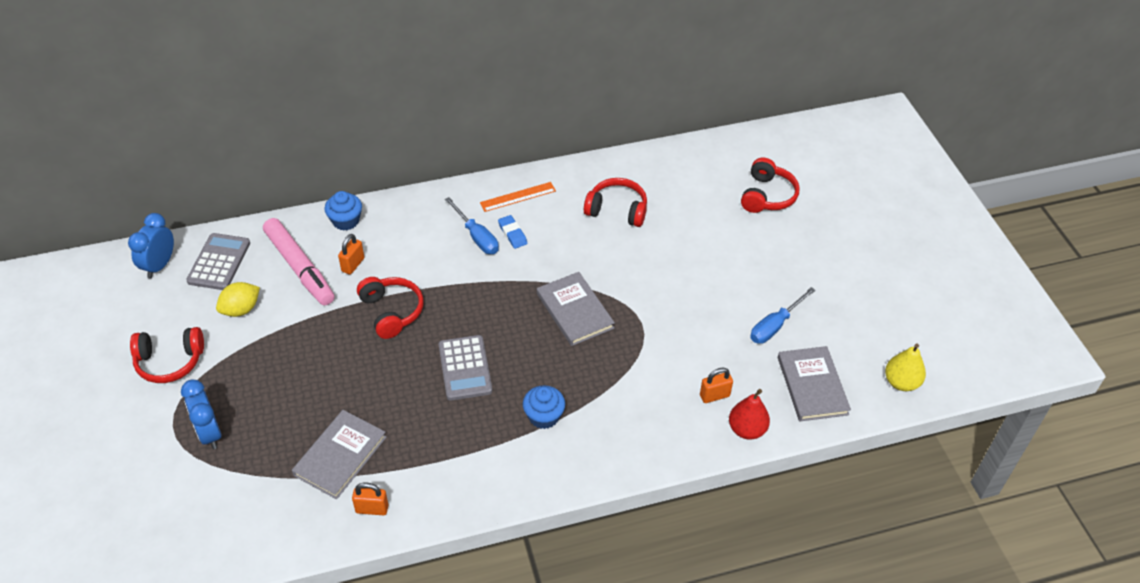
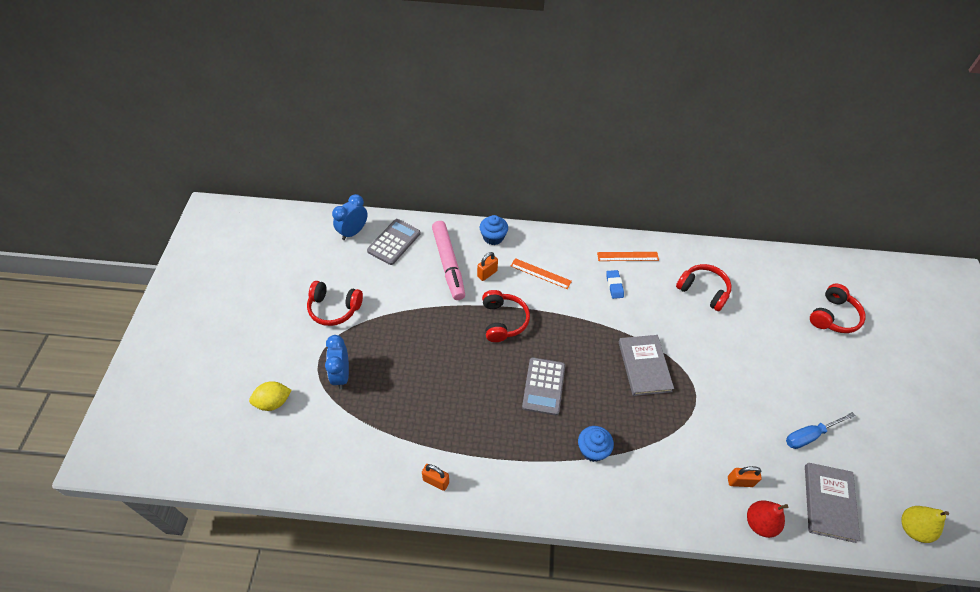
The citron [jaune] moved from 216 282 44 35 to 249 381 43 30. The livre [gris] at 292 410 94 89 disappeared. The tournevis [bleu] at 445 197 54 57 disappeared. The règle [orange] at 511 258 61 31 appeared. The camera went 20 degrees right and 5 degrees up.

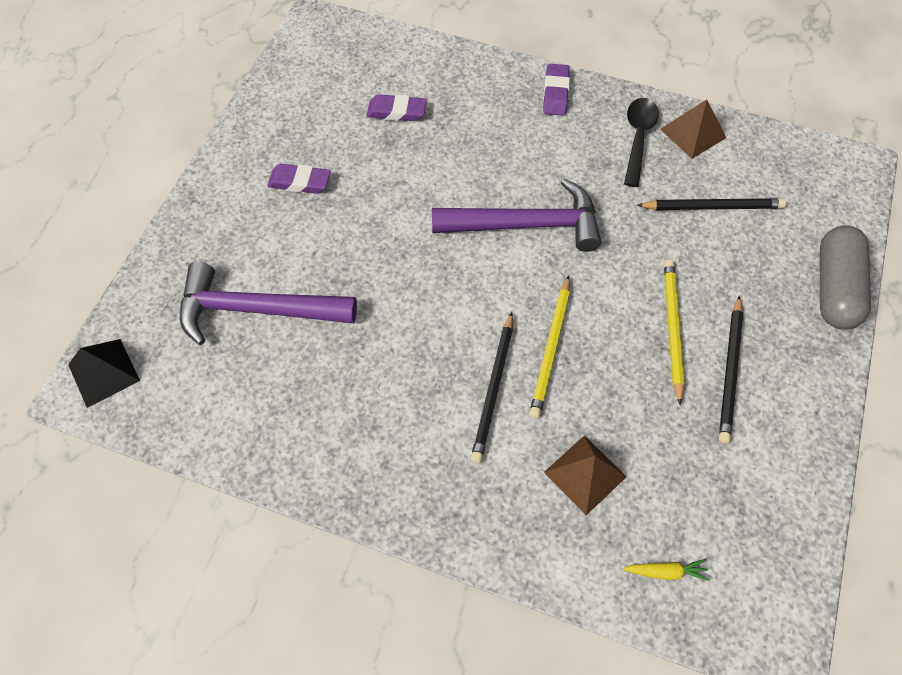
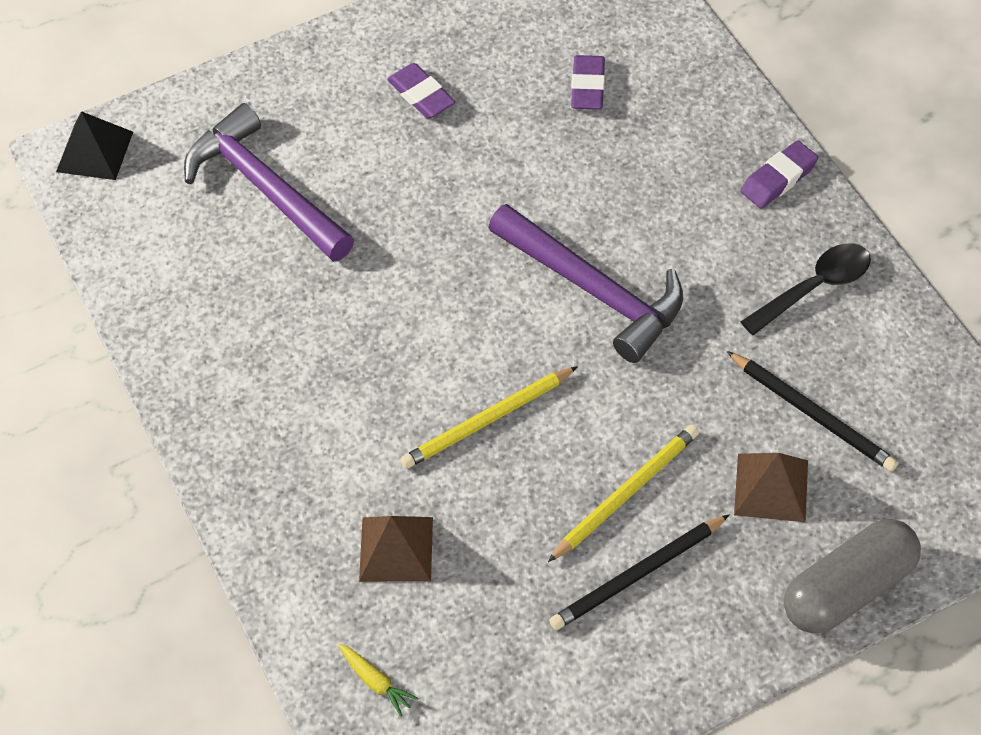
The gomme [violet] at 366 94 61 27 turned 45 degrees clockwise. The crayon [noir] at 471 312 42 151 disappeared. The pyramide [marron] moved from 660 99 66 60 to 734 453 74 69. The camera went 45 degrees right and 5 degrees down.

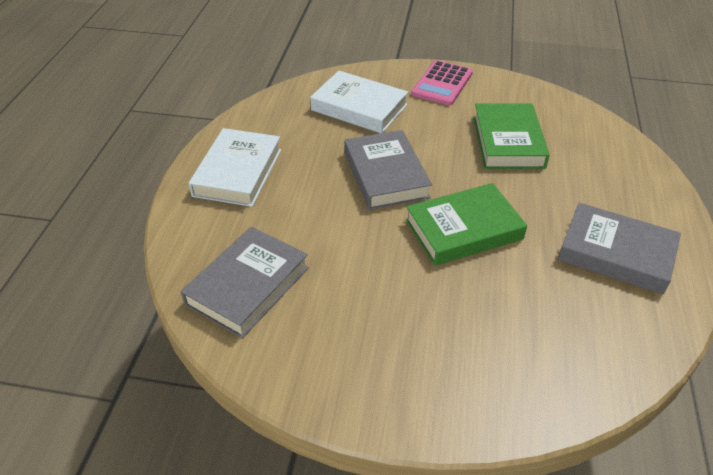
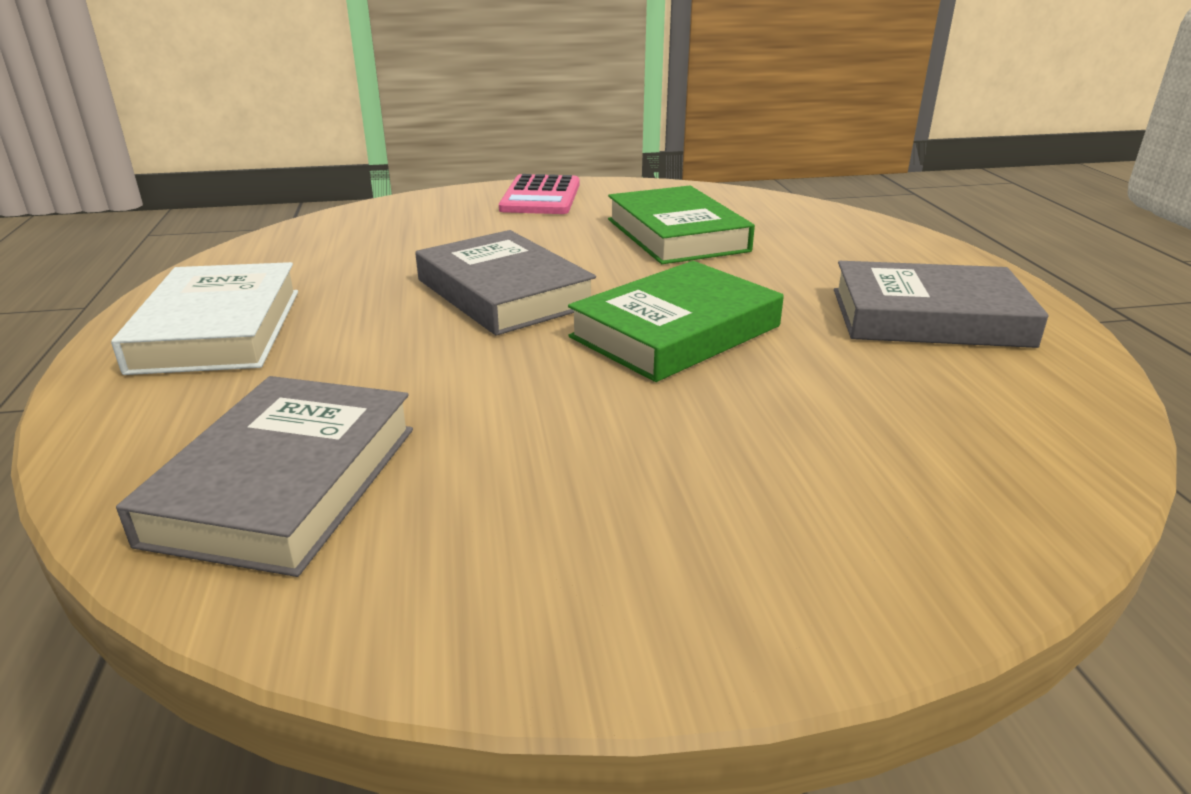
The livre [blanc] at 310 71 98 62 disappeared. The camera went 20 degrees left and 15 degrees down.

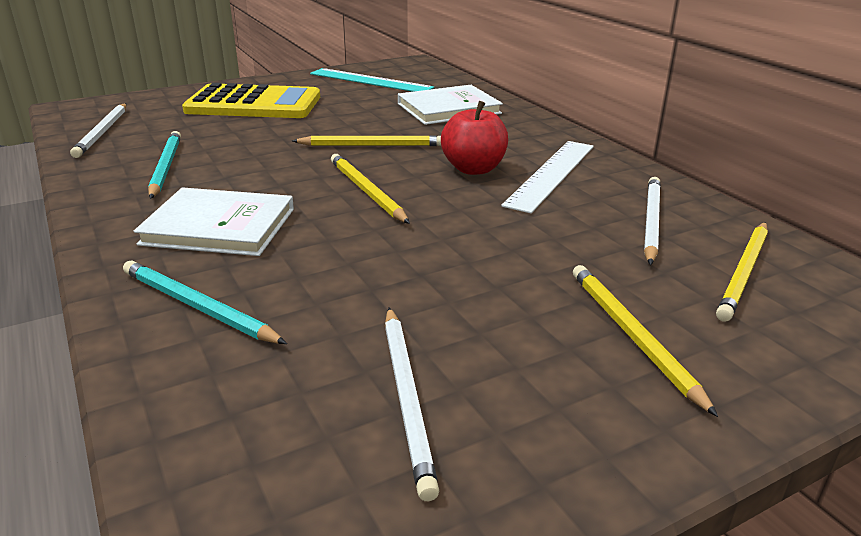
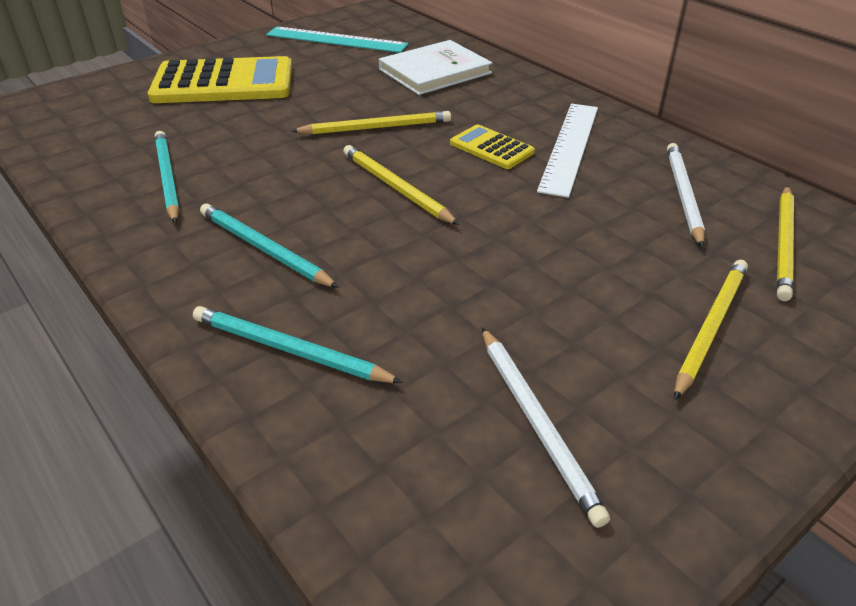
The crayon [blanc] at 70 103 56 55 disappeared. The livre [blanc] at 134 187 160 69 was replaced by the crayon [turquoise] at 200 203 139 85. The pomme [rouge] at 441 101 67 74 was replaced by the calculatrice [jaune] at 450 124 85 45. The crayon [jaune] at 573 265 145 152 turned 60 degrees clockwise. The camera went 10 degrees left and 10 degrees up.

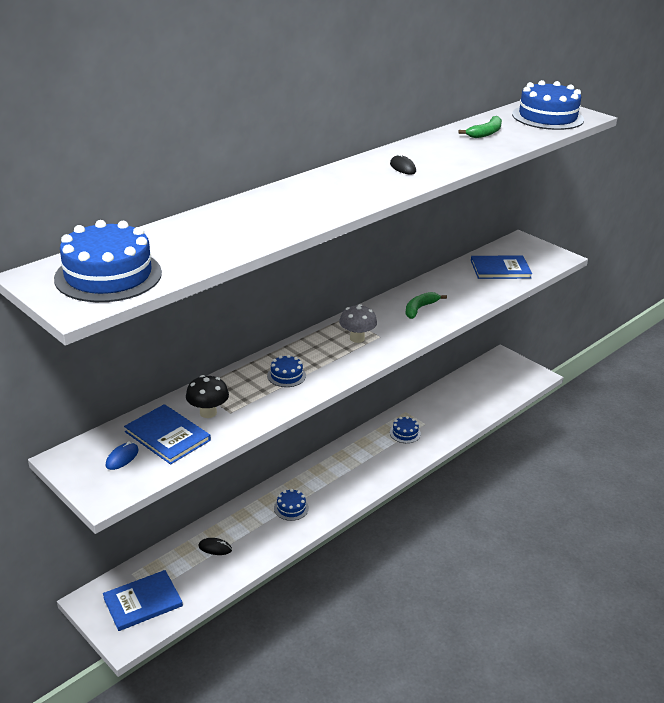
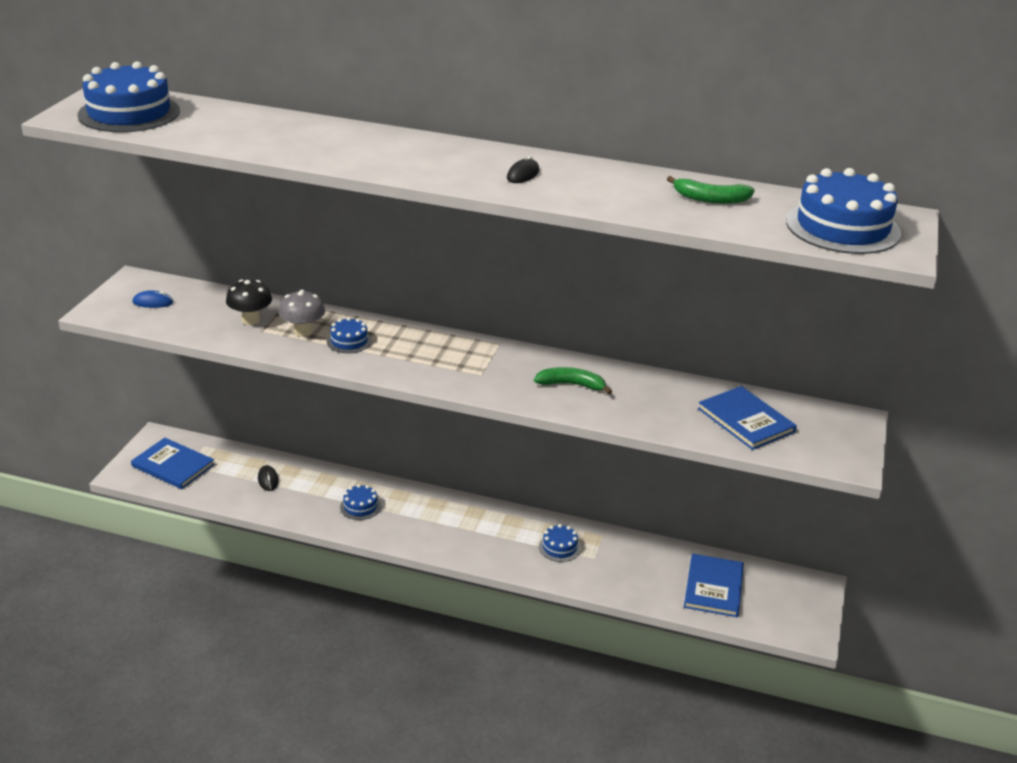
The livre [bleu] moved from 124 404 87 61 to 684 553 60 64. The champignon [gris] moved from 339 304 38 39 to 279 290 46 47. The camera went 60 degrees right and 0 degrees up.

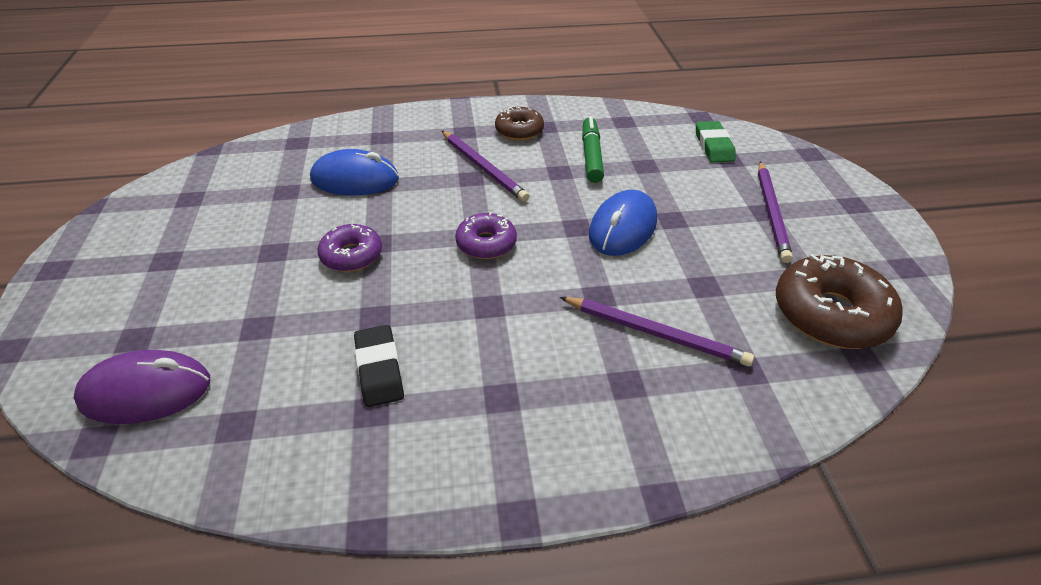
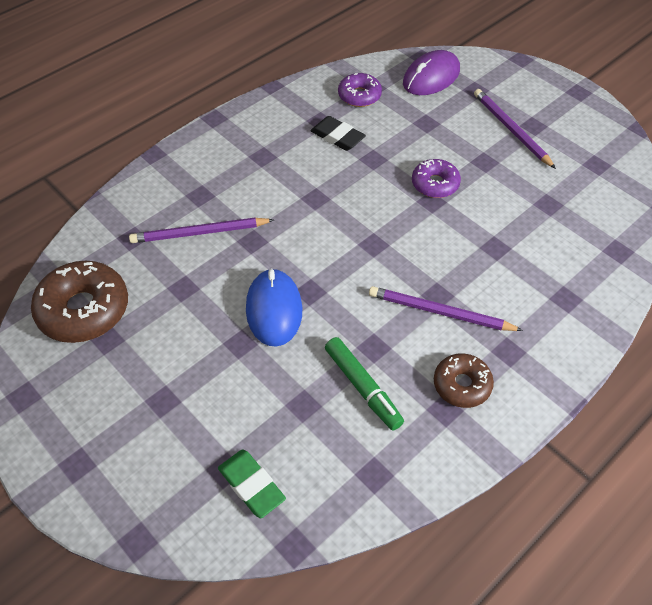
The souris [bleu] at 310 149 89 46 disappeared. The beignet [violet] moved from 455 212 62 47 to 338 73 44 34. The crayon [violet] moved from 758 162 35 101 to 474 89 82 80. The camera went 145 degrees right and 10 degrees up.

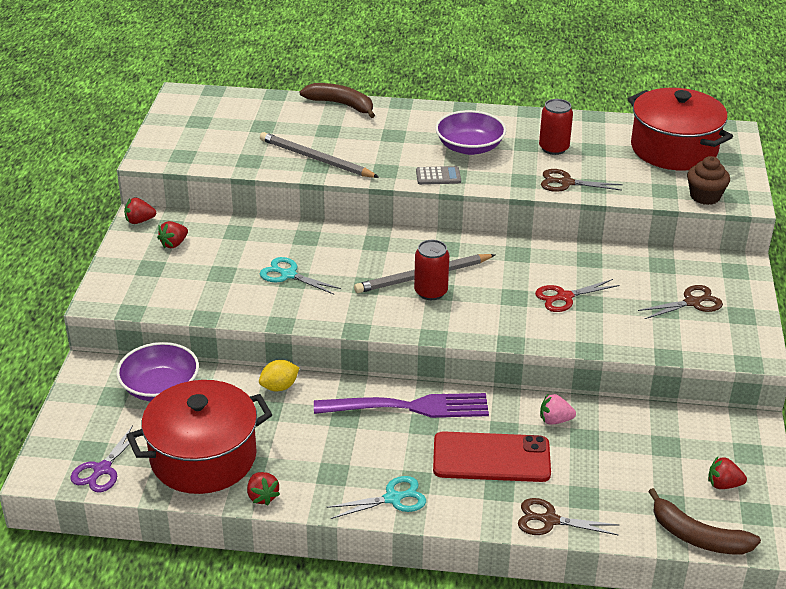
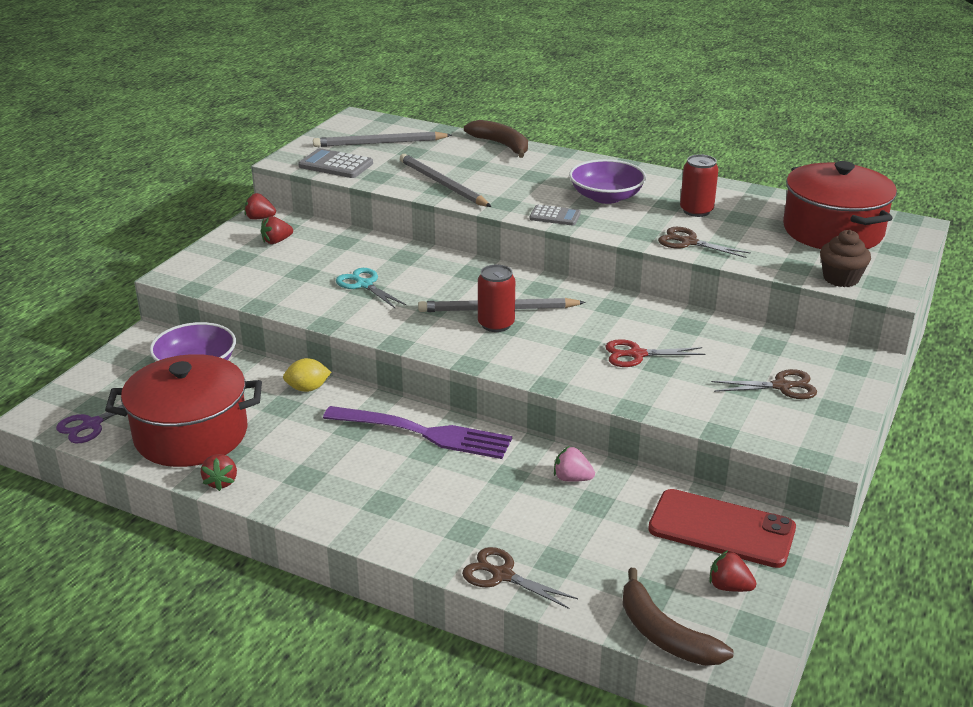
The ciseaux [turquoise] at 327 476 99 43 disappeared. The téléphone [rouge] moved from 433 431 118 51 to 648 489 148 79. The calculatrice [gris] at 298 148 75 30 appeared. The crayon [gris] at 313 132 139 15 appeared. The camera went 20 degrees right and 5 degrees down.

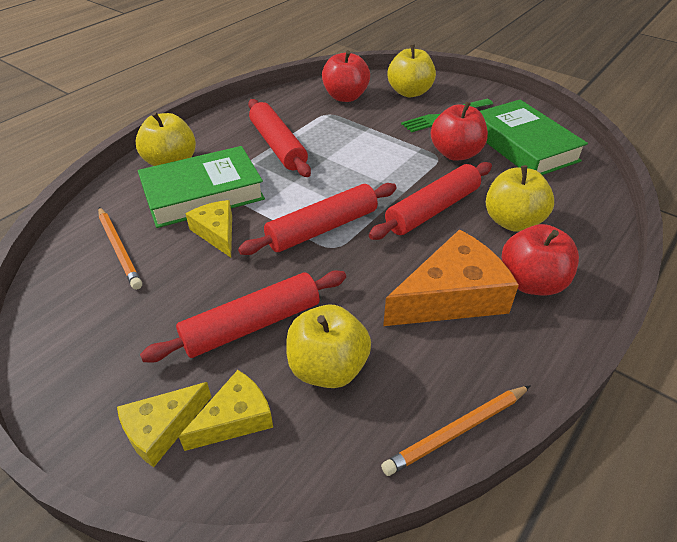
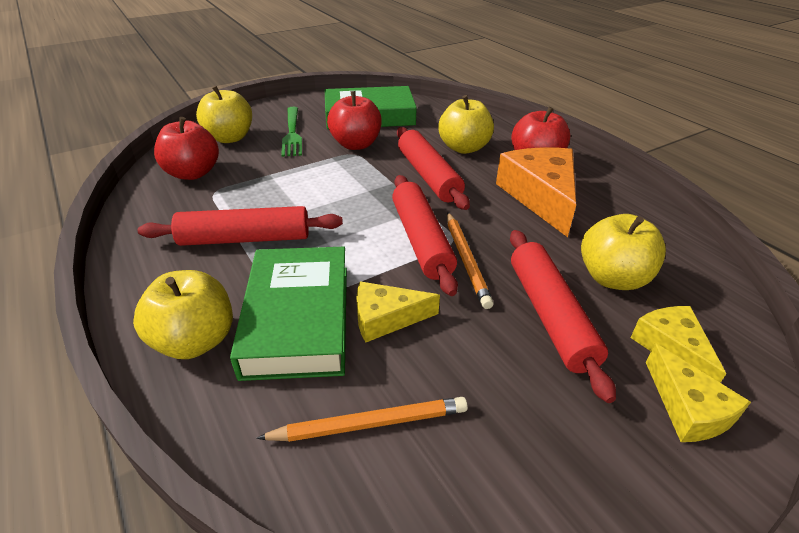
The crayon [orange] moved from 381 385 150 91 to 447 212 47 97. The camera went 70 degrees left and 5 degrees down.

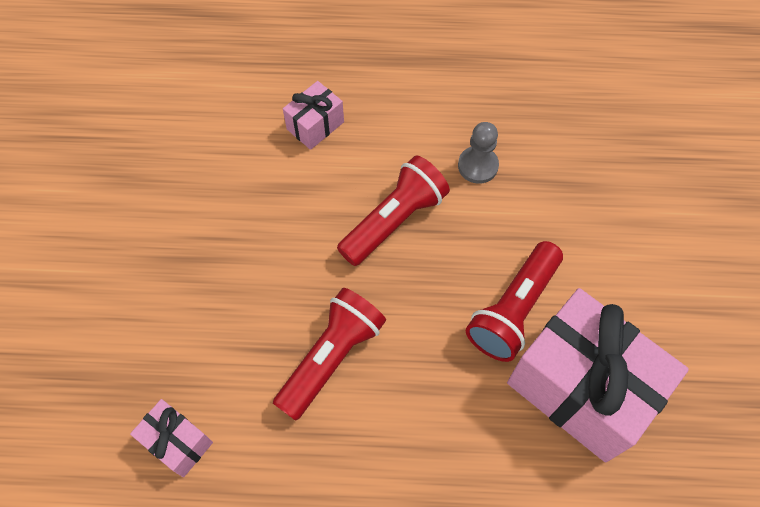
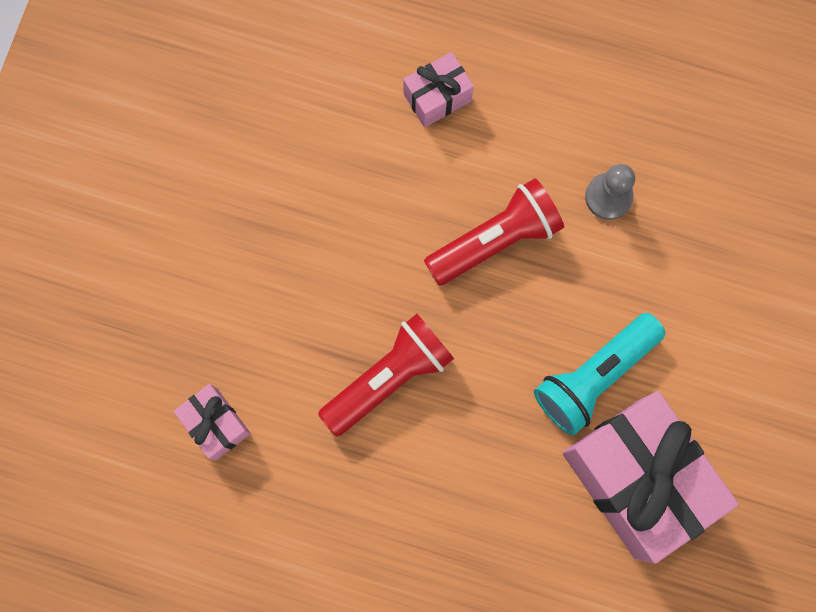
The lampe de poche [rouge] at 466 241 97 121 became the lampe de poche [turquoise] at 534 313 131 122. The camera went 15 degrees right and 15 degrees up.

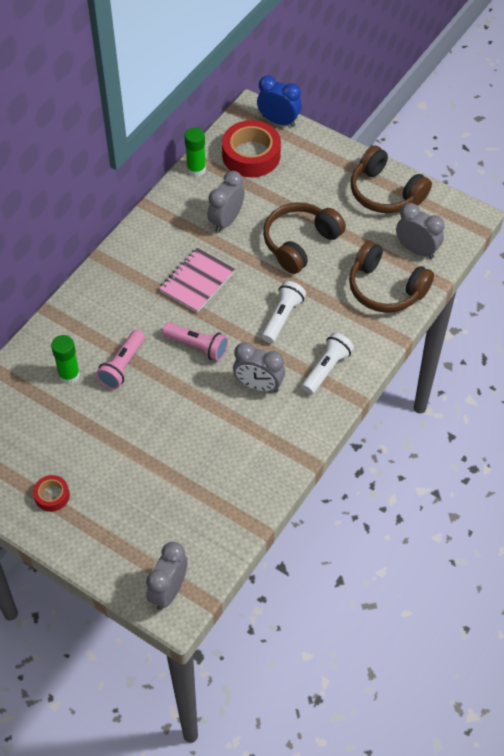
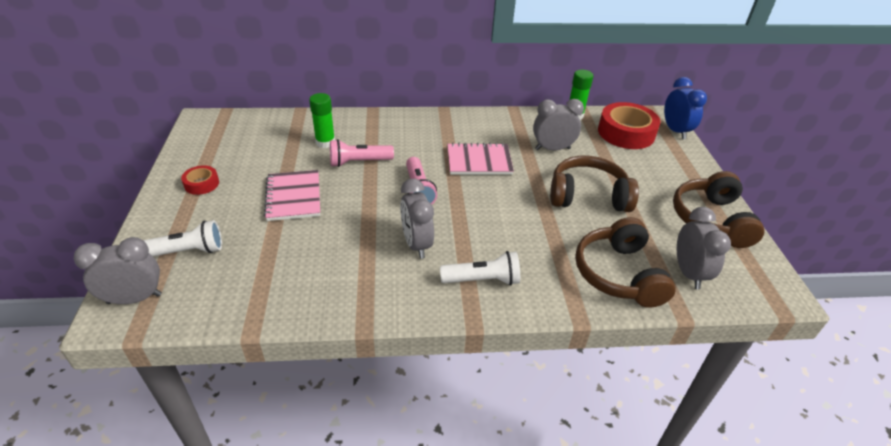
The lampe de poche [blanc] moved from 262 281 44 62 to 143 220 79 36. The carnet [rose] at 264 170 56 51 appeared. The camera went 50 degrees right and 15 degrees down.

